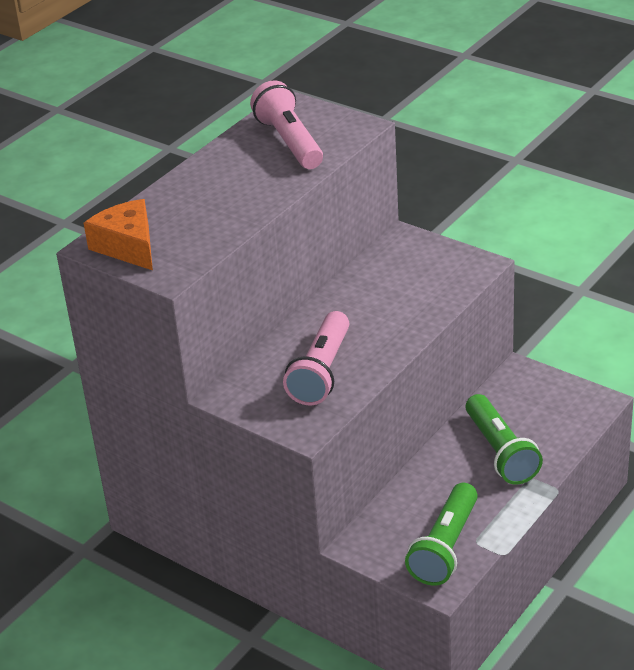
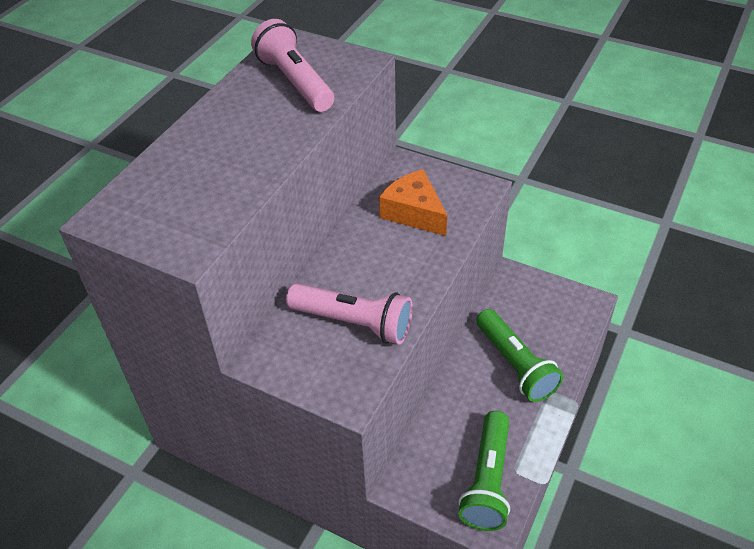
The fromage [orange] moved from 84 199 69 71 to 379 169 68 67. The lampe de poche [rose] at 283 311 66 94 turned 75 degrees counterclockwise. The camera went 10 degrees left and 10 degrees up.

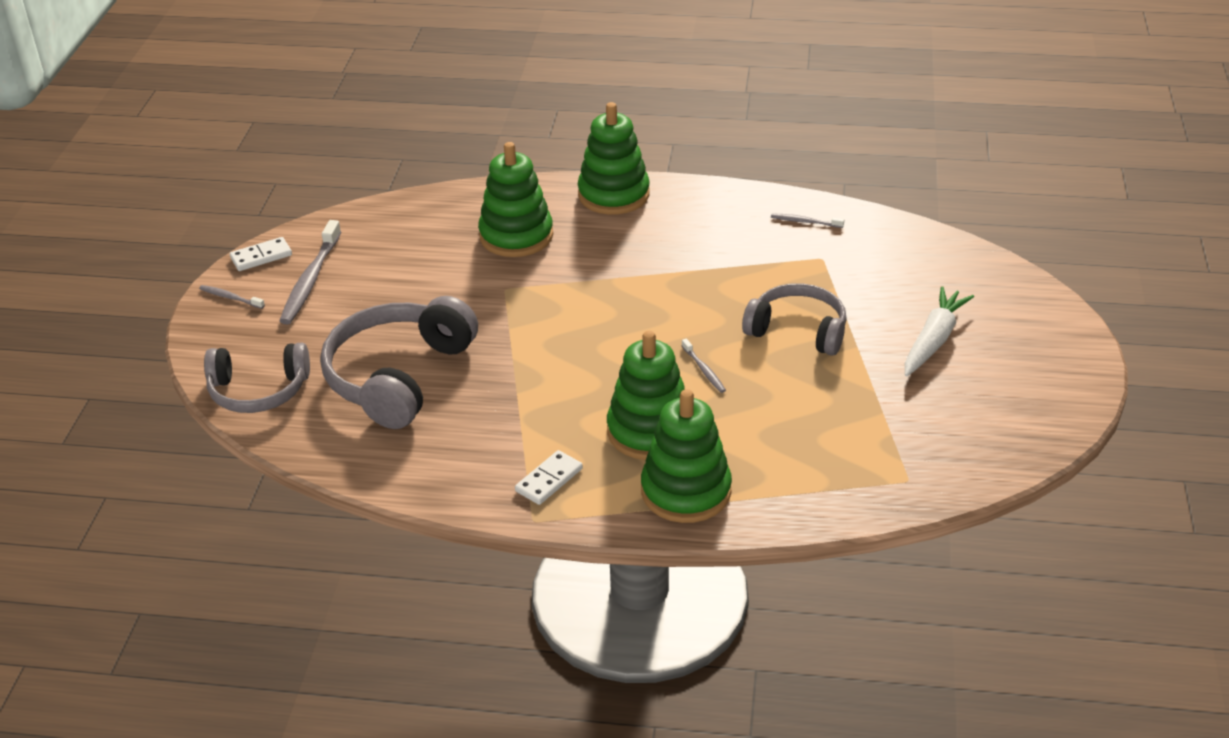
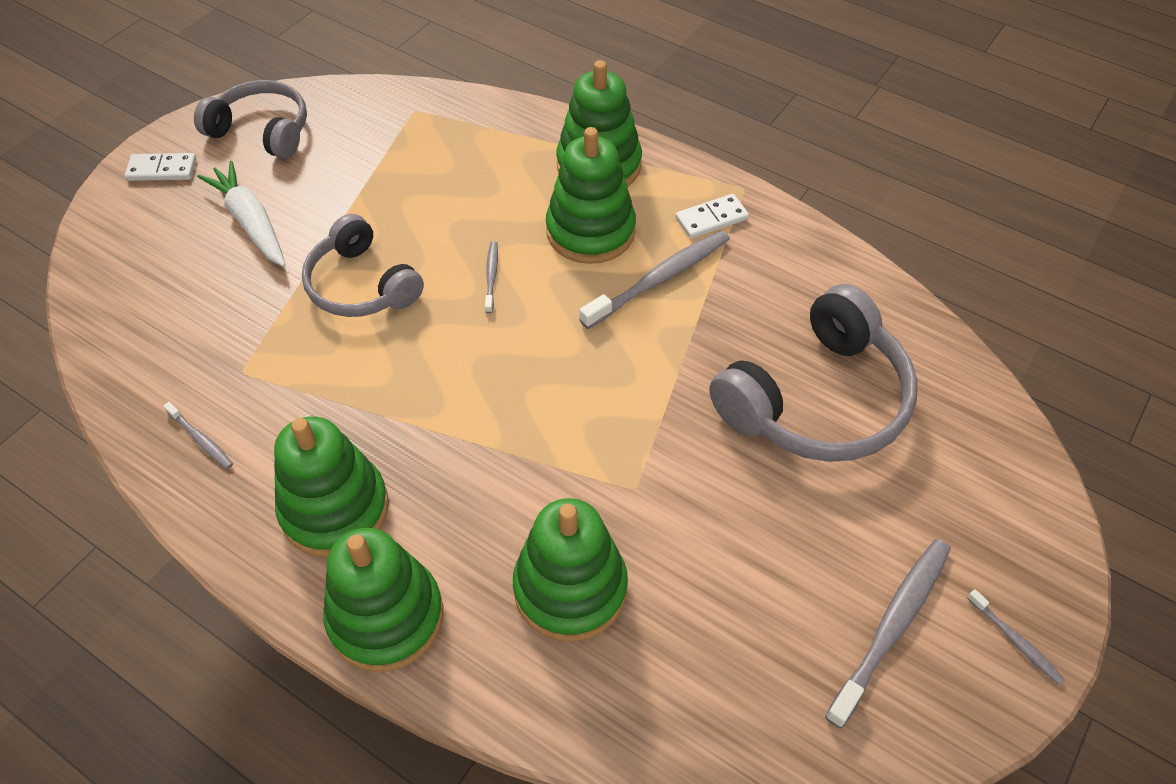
The casque audio [gris] moved from 204 343 106 70 to 194 80 113 79. The domino [blanc] moved from 230 237 62 34 to 125 153 71 28. The carotte [blanc] at 905 286 69 91 turned 90 degrees clockwise. The jouet à empiler [vert] at 274 417 115 140 appeared. The brosse à dents [gris] at 579 230 151 99 appeared. The camera went 155 degrees left and 15 degrees up.

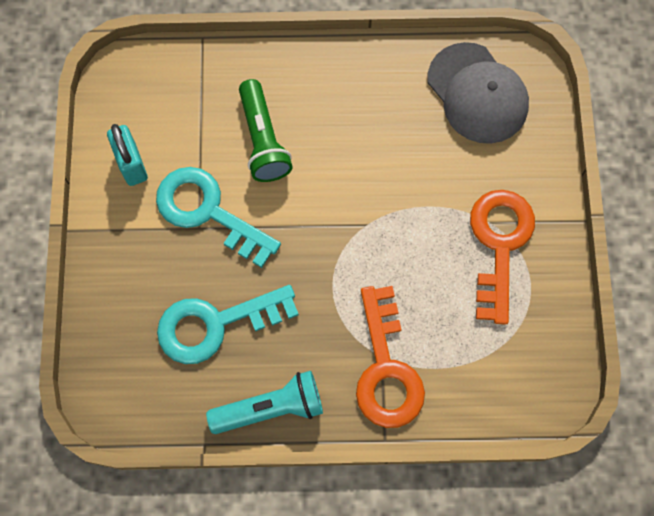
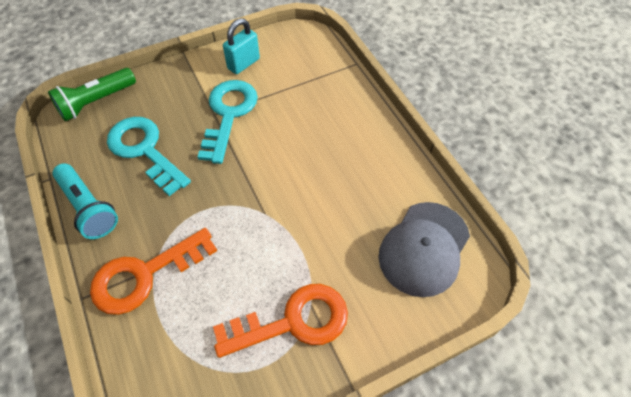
The lampe de poche [vert] moved from 239 79 54 103 to 48 68 88 53. The camera went 65 degrees right and 15 degrees down.

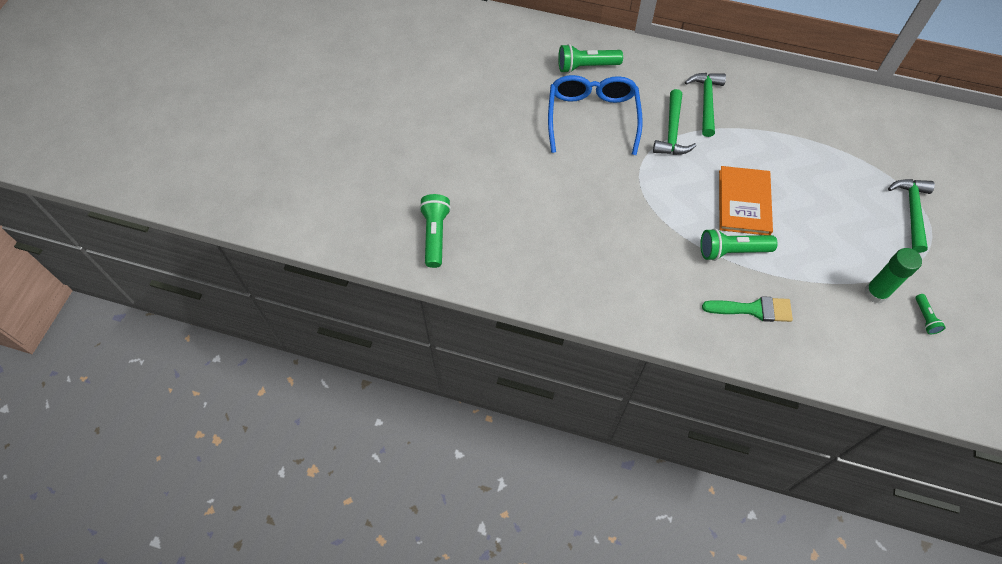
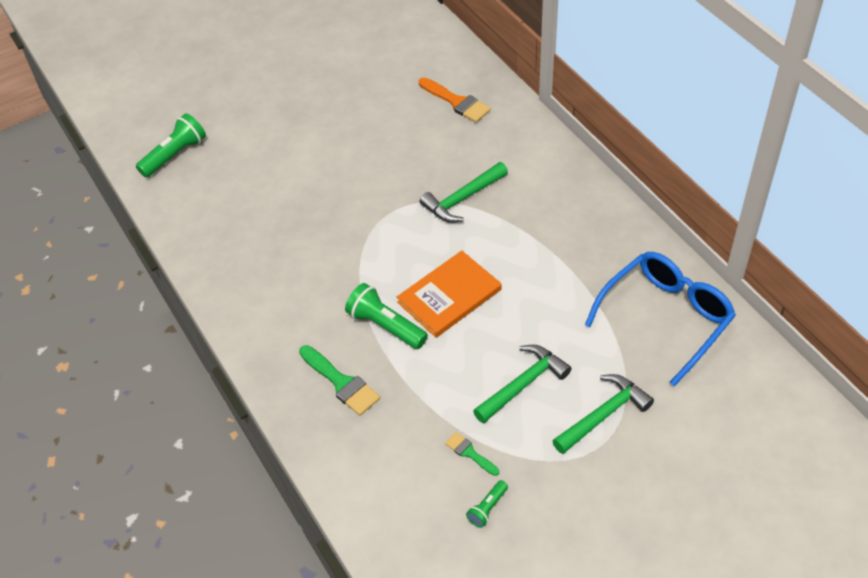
The lunettes [bleu] moved from 548 75 95 80 to 585 252 151 134. The lampe de poche [vert] at 558 44 65 29 was replaced by the pinceau [orange] at 419 78 72 45. The marteau [vert] moved from 685 73 41 64 to 473 345 99 78. The bâton de colle [vert] at 864 248 58 55 was replaced by the pinceau [vert] at 445 432 54 44. The camera went 45 degrees right and 10 degrees down.

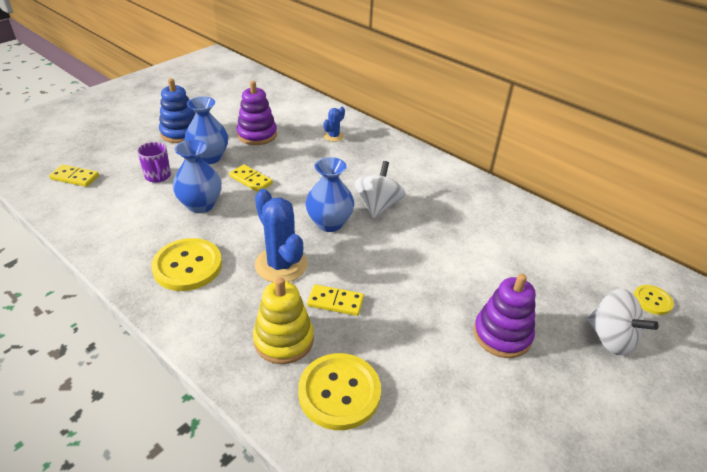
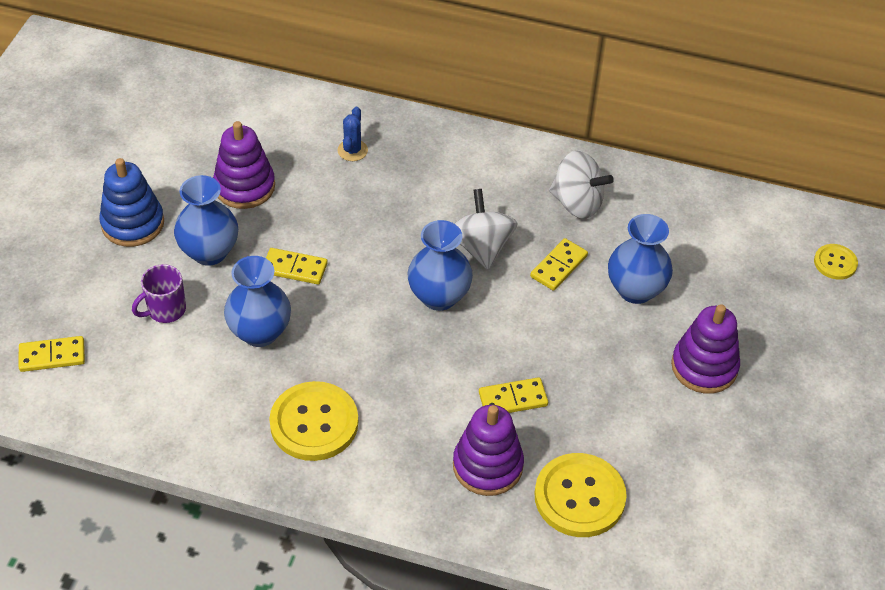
The tasse [violet] at 137 142 34 41 turned 105 degrees clockwise. The jouet à empiler [jaune] at 253 277 61 87 became the jouet à empiler [violet] at 453 405 71 91. The cactus [bleu] at 255 189 53 93 disappeared. The toupie [blanc] moved from 586 289 73 66 to 549 151 65 68. The domino [jaune] at 530 238 58 53 appeared. The vase [bleu] at 608 214 65 90 appeared. The camera went 25 degrees left and 10 degrees up.

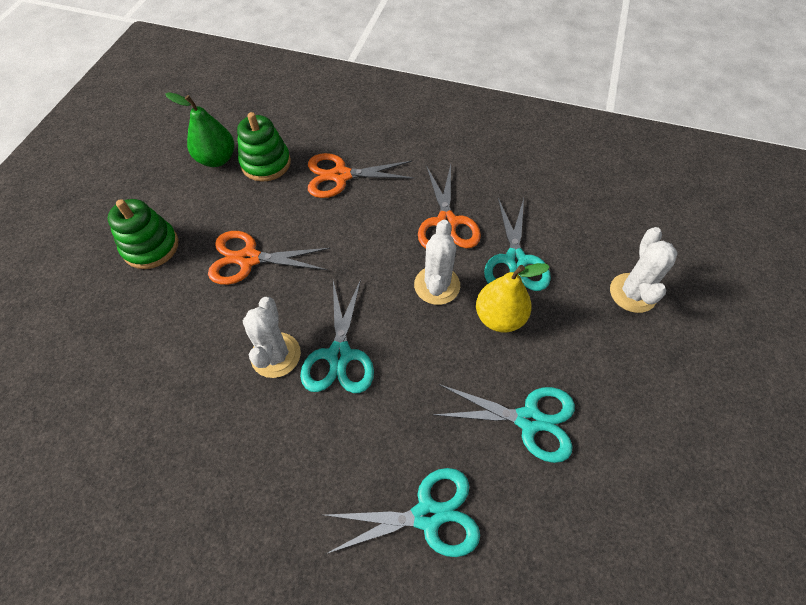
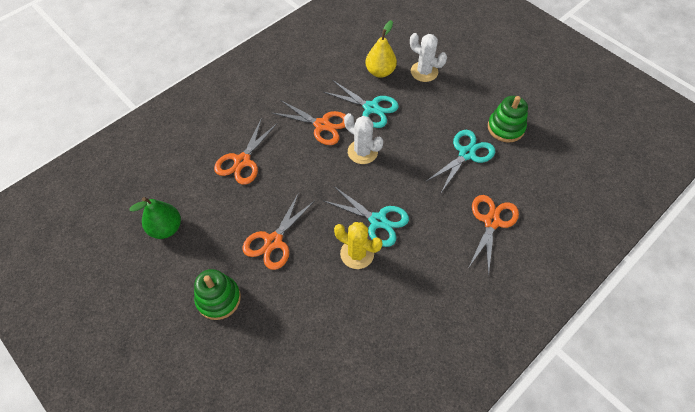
The jouet à empiler [vert] moved from 237 112 54 70 to 488 96 40 47. The cactus [blanc] at 243 297 58 81 became the cactus [jaune] at 334 222 49 47. The ciseaux [turquoise] at 324 468 156 89 became the ciseaux [orange] at 469 195 50 81. The poire [jaune] moved from 476 263 74 69 to 365 20 32 58. The camera went 60 degrees left and 0 degrees up.

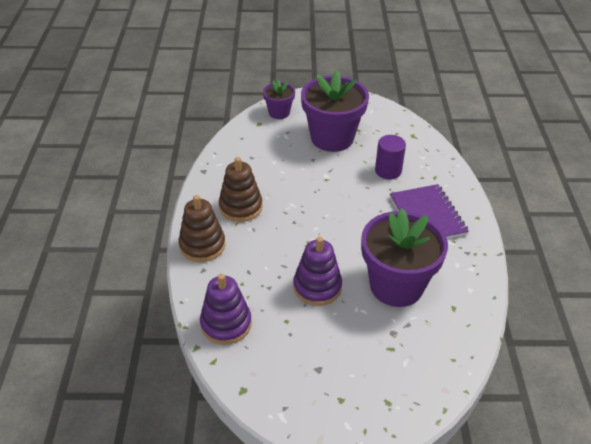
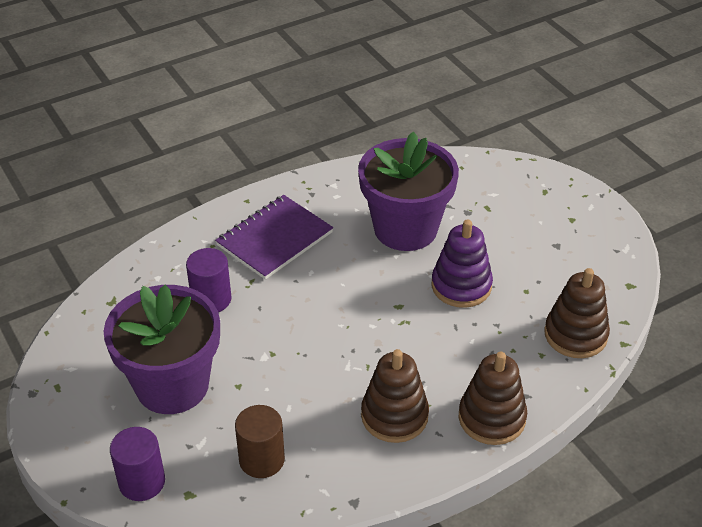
The jouet à empiler [violet] at 200 274 52 71 became the jouet à empiler [marron] at 544 268 66 90. The pot de fleurs [violet] at 263 80 32 39 was replaced by the cylindre [violet] at 110 427 55 74. The cylindre [marron] at 235 405 50 73 appeared. The camera went 120 degrees left and 0 degrees up.

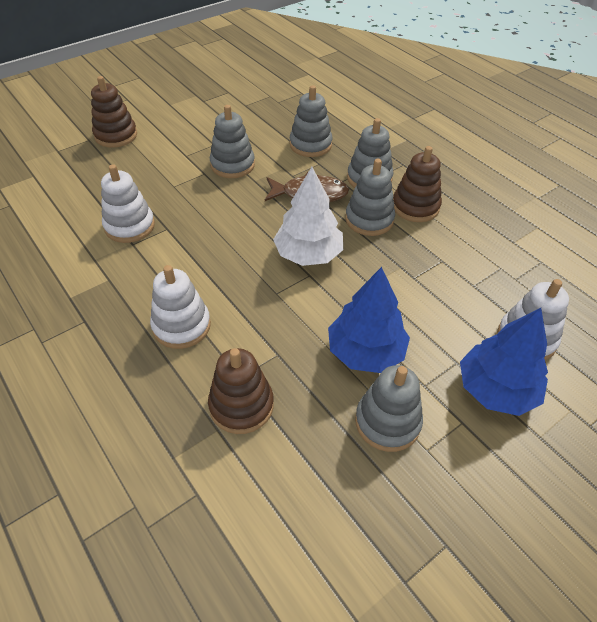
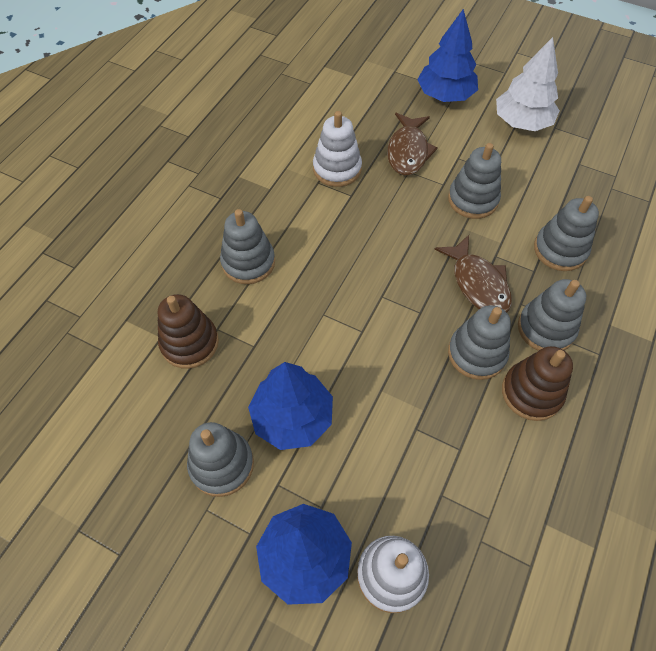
The jouet à empiler [marron] at 91 76 46 72 was replaced by the arbre [bleu] at 417 9 61 93. The jouet à empiler [blanc] at 150 265 61 84 became the jouet à empiler [gris] at 220 209 55 75. The arbre [blanc] moved from 273 167 70 99 to 496 37 64 94. The poisson [marron] at 387 113 51 63 appeared. The camera went 65 degrees right and 10 degrees up.

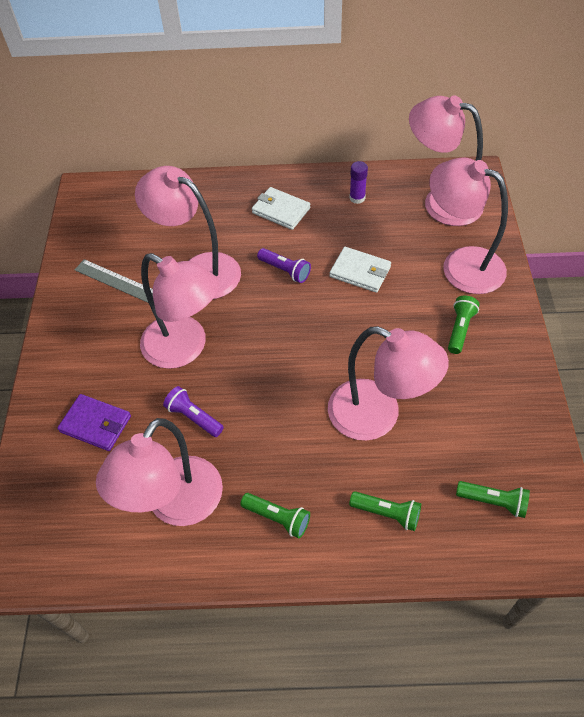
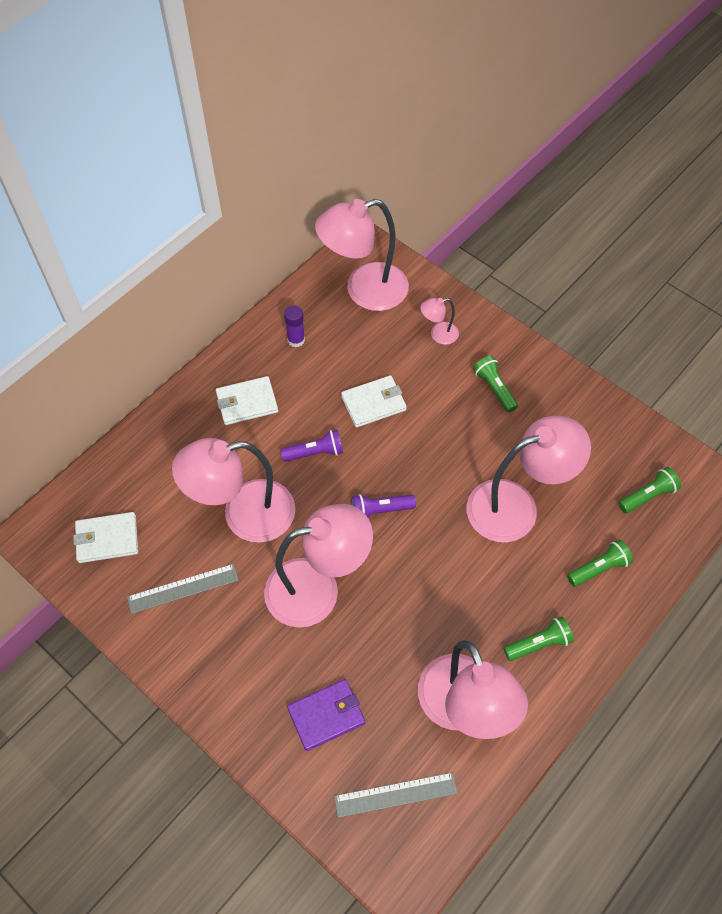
The lampe de poche [violet] moved from 163 386 61 51 to 352 494 64 23. The lampe [rose] at 429 158 79 136 changed to 0.44 times the size. The portefeuille [blanc] at 73 512 65 51 appeared. The règle [gris] at 334 772 124 46 appeared. The camera went 50 degrees left and 5 degrees up.

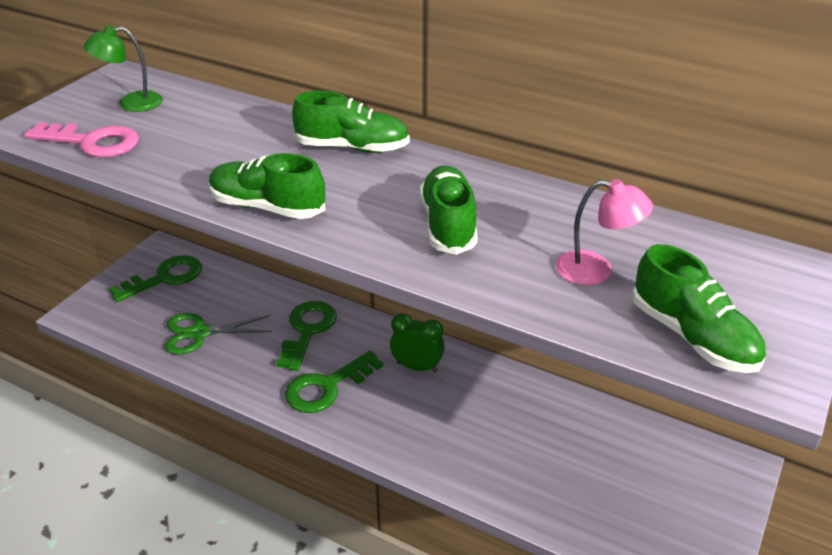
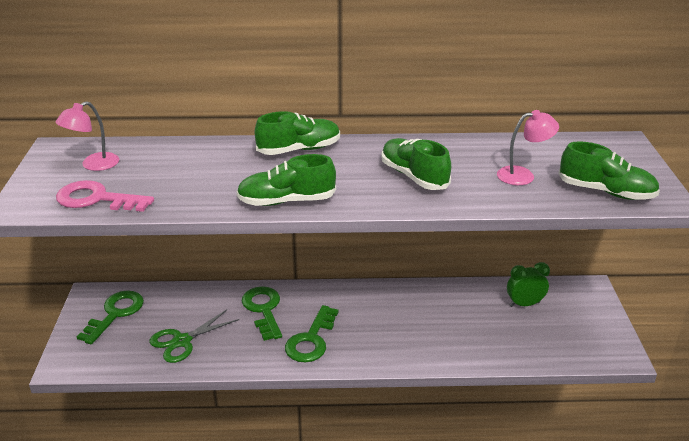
The clé [rose] at 24 122 115 36 turned 150 degrees counterclockwise. The lampe [vert] at 83 26 80 86 became the lampe [rose] at 55 101 64 70. The réveil [vert] moved from 390 313 55 59 to 507 262 43 45. The camera went 30 degrees left and 5 degrees down.

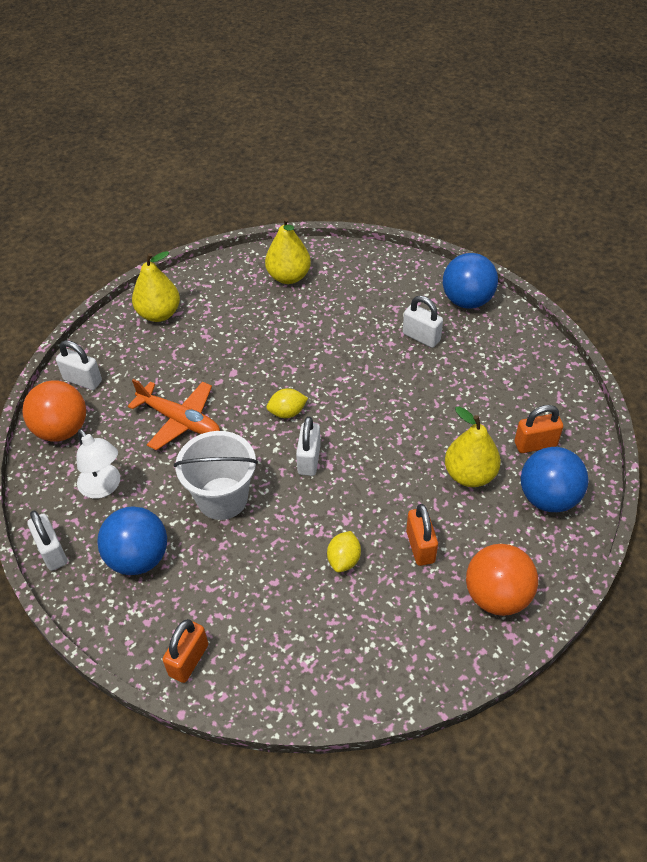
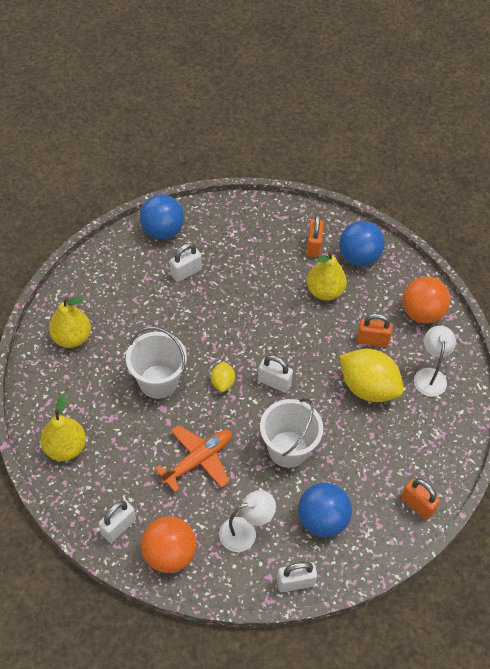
The citron [jaune] at 327 531 34 41 changed to 2.07 times the size. The seau [blanc] at 126 327 61 72 appeared. The lampe [blanc] at 414 326 42 71 appeared. The camera went 75 degrees left and 5 degrees up.

